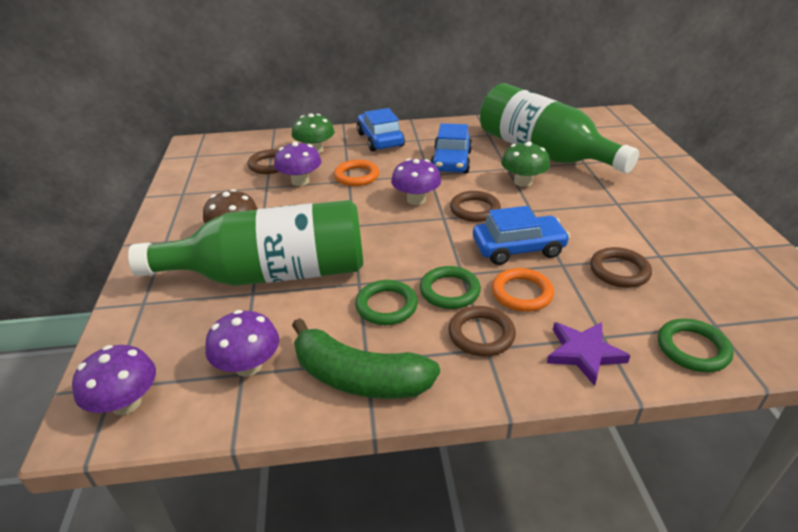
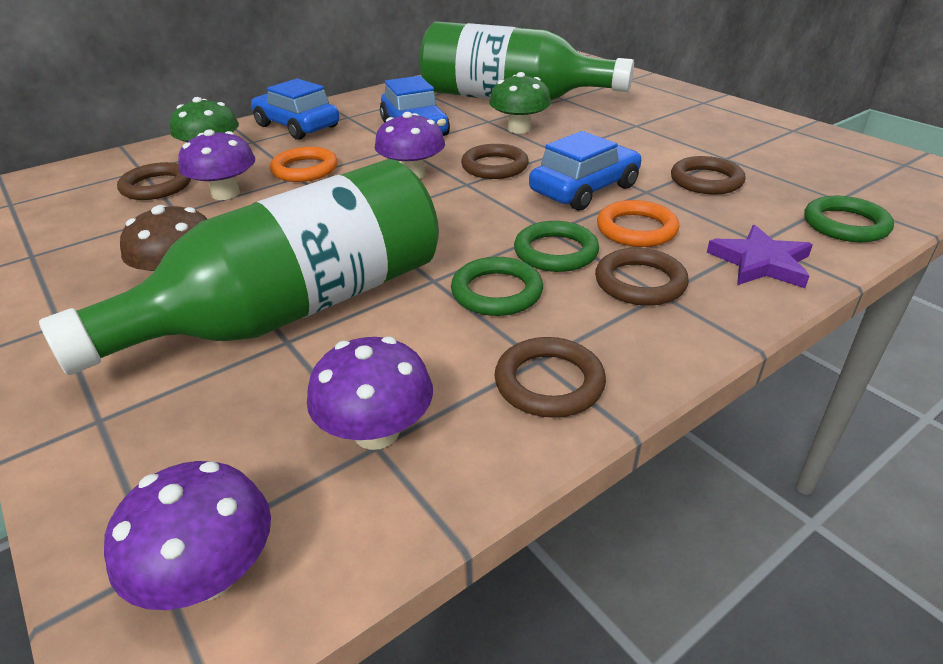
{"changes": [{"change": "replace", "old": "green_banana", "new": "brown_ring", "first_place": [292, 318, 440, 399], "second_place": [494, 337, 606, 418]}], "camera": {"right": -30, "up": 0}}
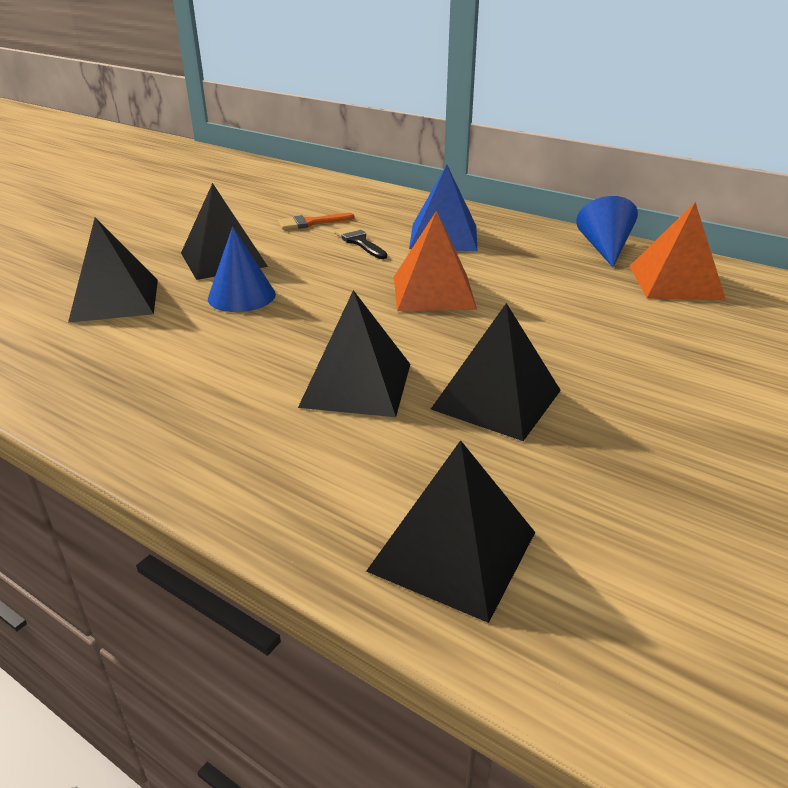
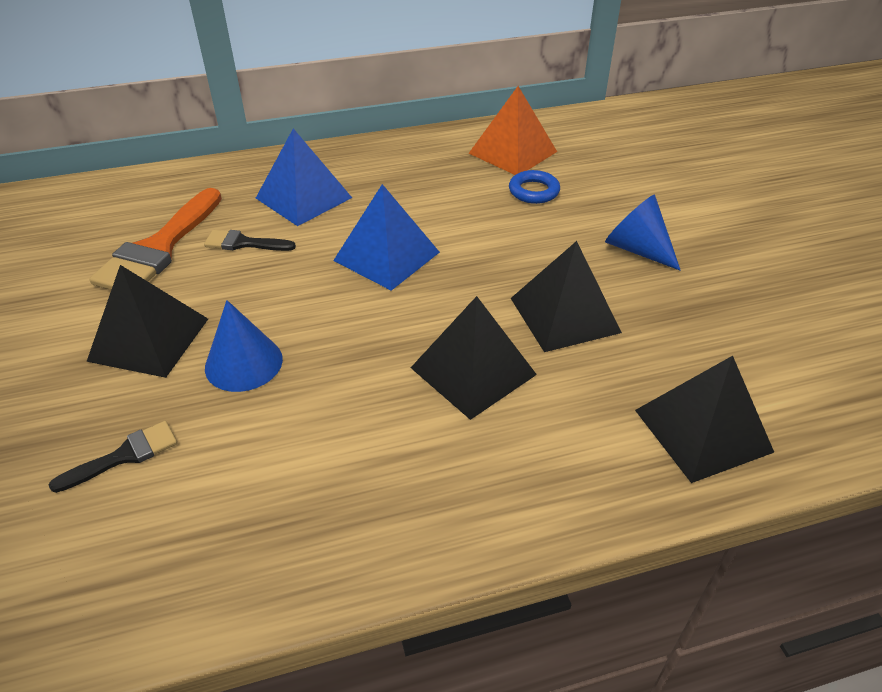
{"changes": [{"change": "replace", "old": "black_pyramid", "new": "black_brush", "first_place": [68, 217, 158, 323], "second_place": [49, 421, 177, 493]}, {"change": "resize", "old": "orange_brush", "first_place": [278, 213, 354, 230], "second_place": [89, 188, 222, 290], "factor": 1.95}, {"change": "recolor", "old": "orange_pyramid", "new": "blue_pyramid", "first_place": [394, 210, 477, 311], "second_place": [333, 184, 440, 291]}, {"change": "move", "old": "blue_cone", "first_place": [576, 196, 638, 267], "second_place": [605, 195, 680, 270]}, {"change": "insert", "new": "blue_ring", "second_place": [509, 170, 560, 204]}], "camera": {"right": -50, "up": 10}}
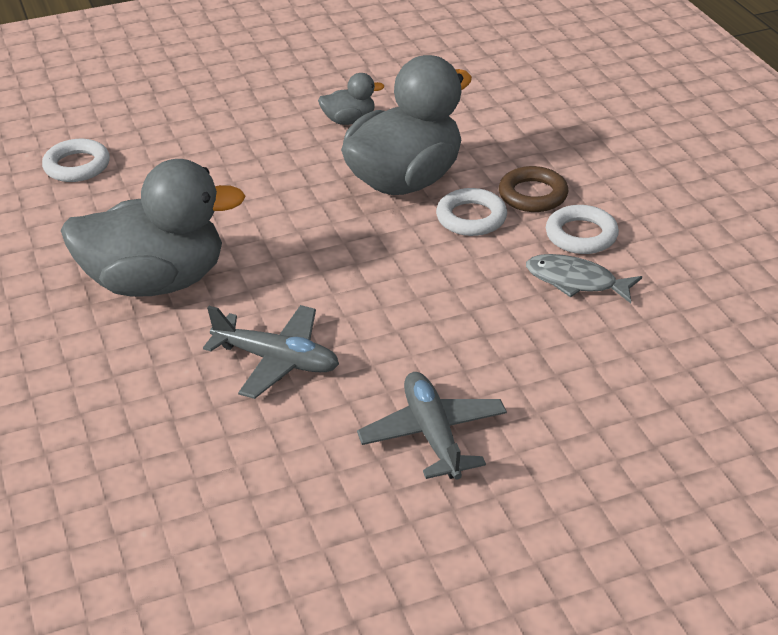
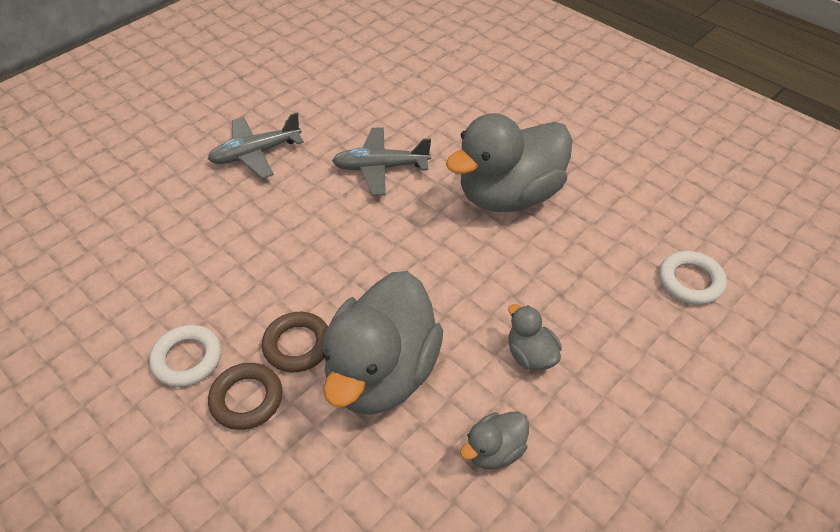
{"changes": [{"change": "rotate", "old": "grey_plane", "first_place": [357, 372, 507, 479], "second_place": [208, 113, 304, 179], "degrees": 105}, {"change": "recolor", "old": "white_ring", "new": "brown_ring", "first_place": [436, 188, 507, 236], "second_place": [262, 312, 328, 372]}, {"change": "delete", "old": "grey_fish", "first_place": [526, 254, 642, 303]}, {"change": "insert", "new": "grey_duck", "second_place": [508, 304, 562, 371]}], "camera": {"right": 155, "up": 10}}
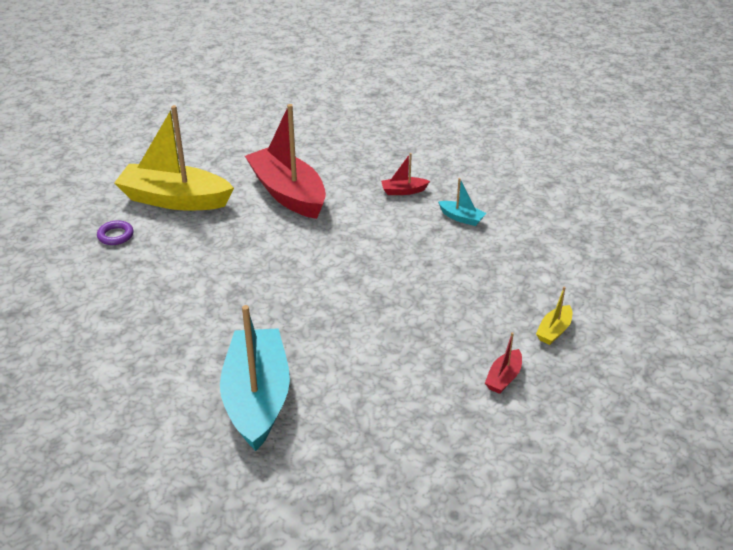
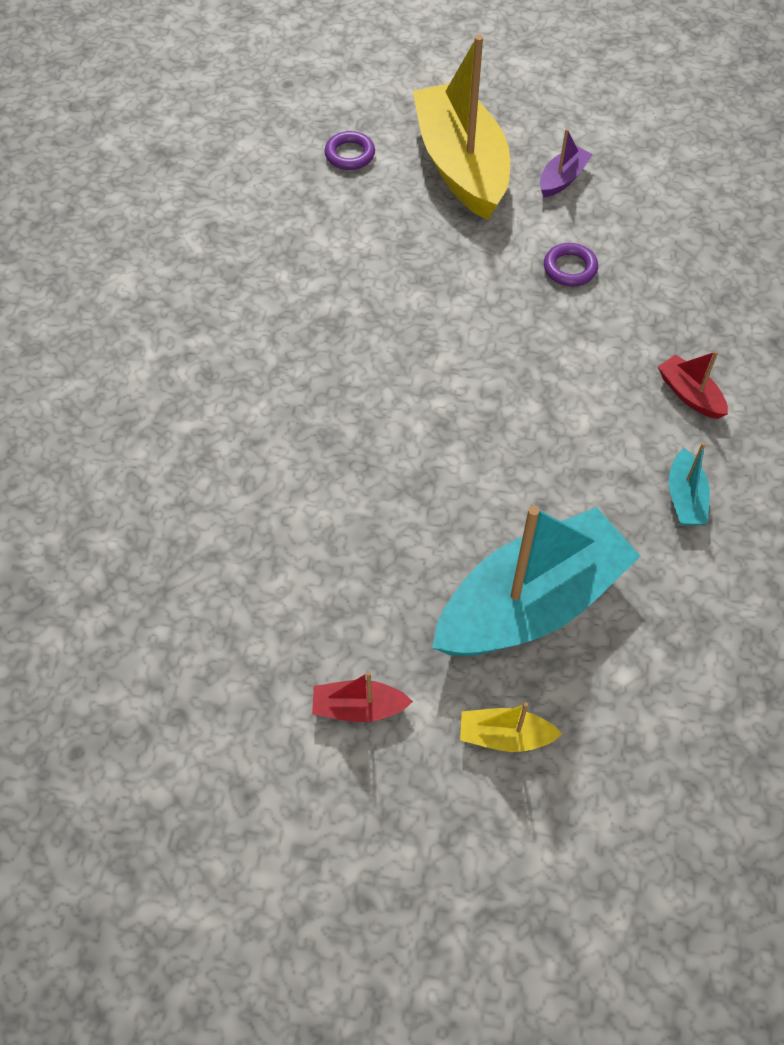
{"changes": [{"change": "move", "old": "turquoise_boat", "first_place": [220, 305, 290, 451], "second_place": [432, 506, 641, 656]}, {"change": "replace", "old": "red_boat", "new": "purple_ring", "first_place": [245, 104, 326, 219], "second_place": [544, 243, 598, 286]}, {"change": "insert", "new": "purple_boat", "second_place": [540, 128, 593, 197]}], "camera": {"right": 60, "up": 20}}
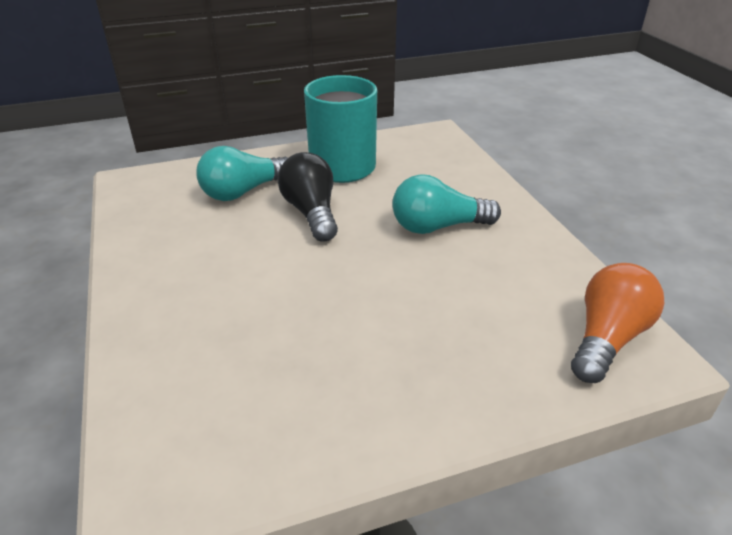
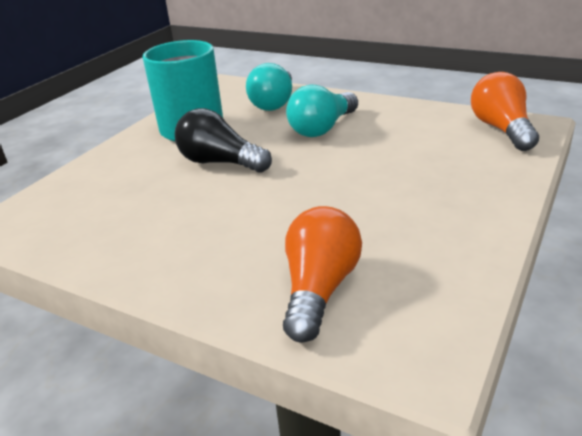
{"changes": [{"change": "move", "old": "turquoise_light_bulb", "first_place": [196, 146, 288, 201], "second_place": [246, 63, 292, 111]}, {"change": "insert", "new": "orange_light_bulb", "second_place": [283, 206, 362, 343]}], "camera": {"right": -40, "up": -5}}
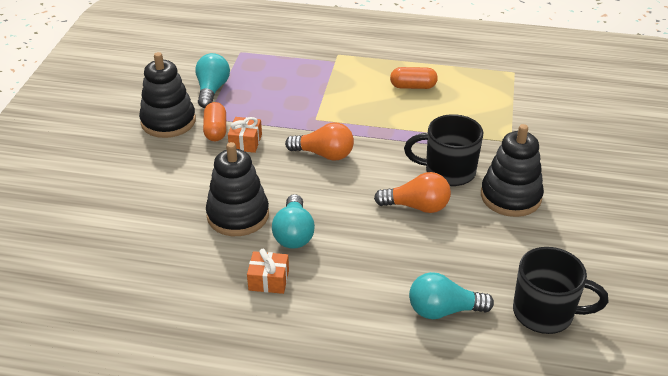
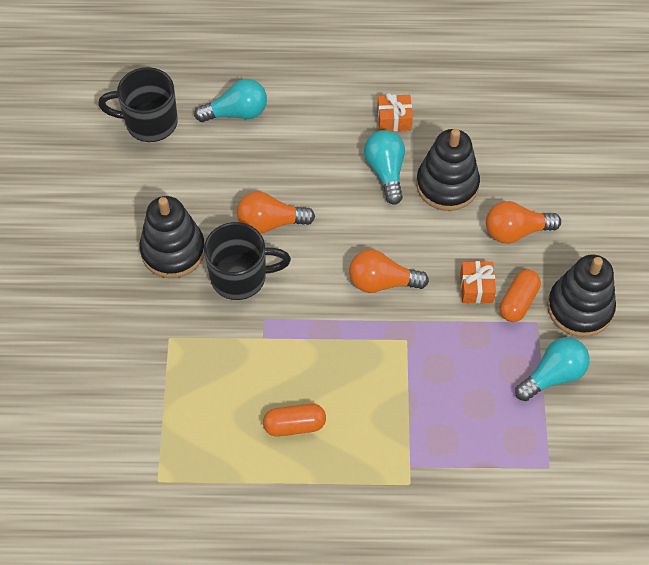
{"changes": [{"change": "rotate", "old": "turquoise_light_bulb", "first_place": [195, 53, 230, 108], "second_place": [515, 337, 590, 401], "degrees": -120}, {"change": "rotate", "old": "orange_capsule", "first_place": [203, 102, 226, 141], "second_place": [500, 270, 541, 322], "degrees": 45}, {"change": "insert", "new": "orange_light_bulb", "second_place": [486, 201, 561, 243]}], "camera": {"right": 170, "up": 20}}
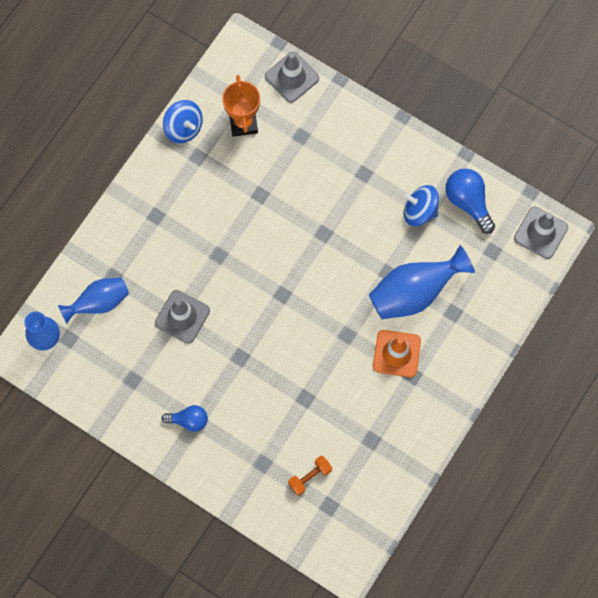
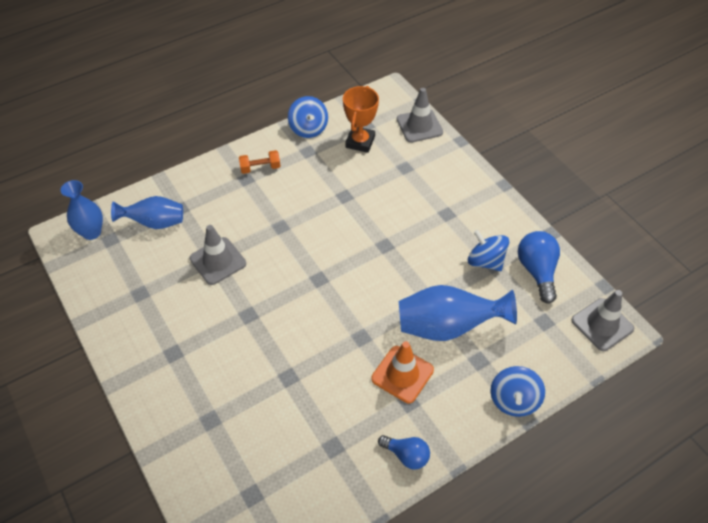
{"changes": [{"change": "move", "old": "blue_light_bulb", "first_place": [161, 405, 208, 432], "second_place": [378, 435, 430, 469]}, {"change": "move", "old": "orange_dumbbell", "first_place": [288, 456, 332, 496], "second_place": [239, 150, 281, 174]}, {"change": "insert", "new": "blue_spinning_top", "second_place": [490, 366, 545, 417]}], "camera": {"right": 25, "up": -20}}
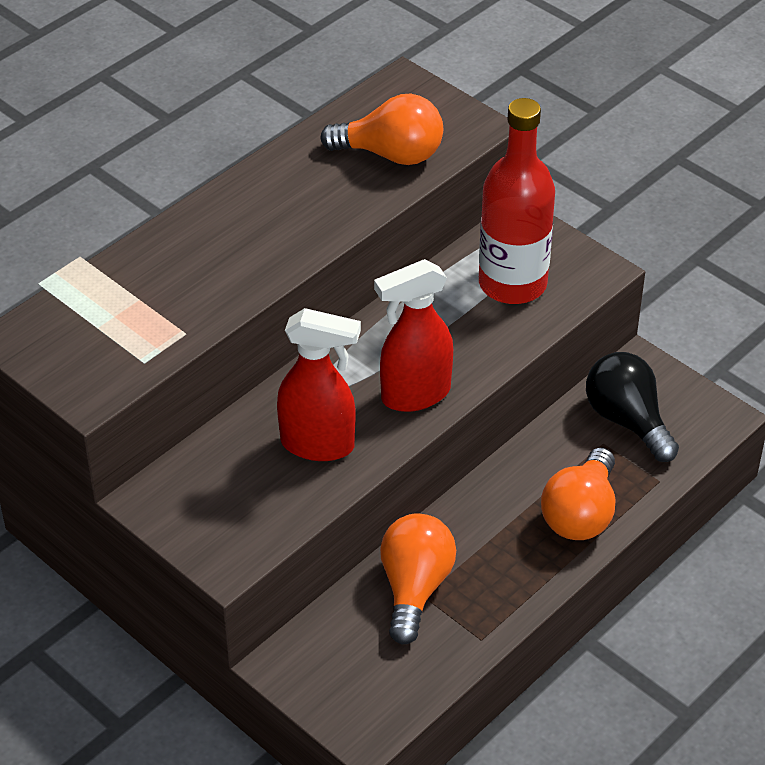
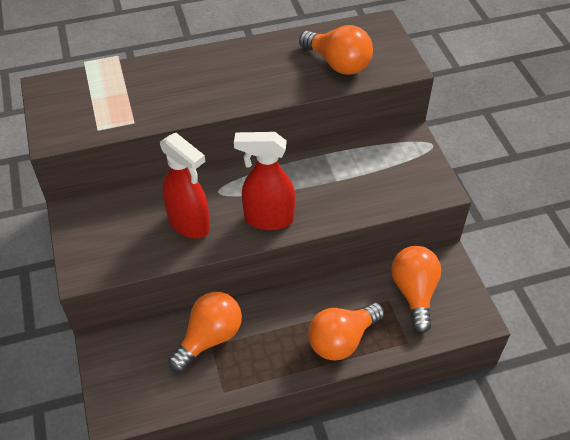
{"changes": [{"change": "delete", "old": "red_bottle", "first_place": [479, 98, 555, 304]}, {"change": "recolor", "old": "black_light_bulb", "new": "orange_light_bulb", "first_place": [586, 352, 679, 462], "second_place": [391, 246, 441, 333]}], "camera": {"right": 30, "up": 5}}
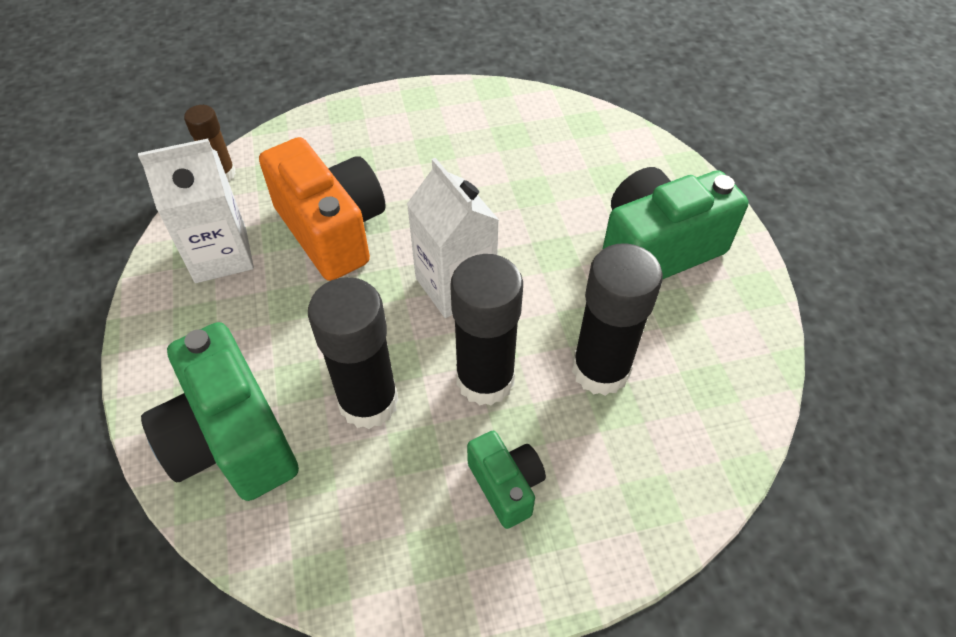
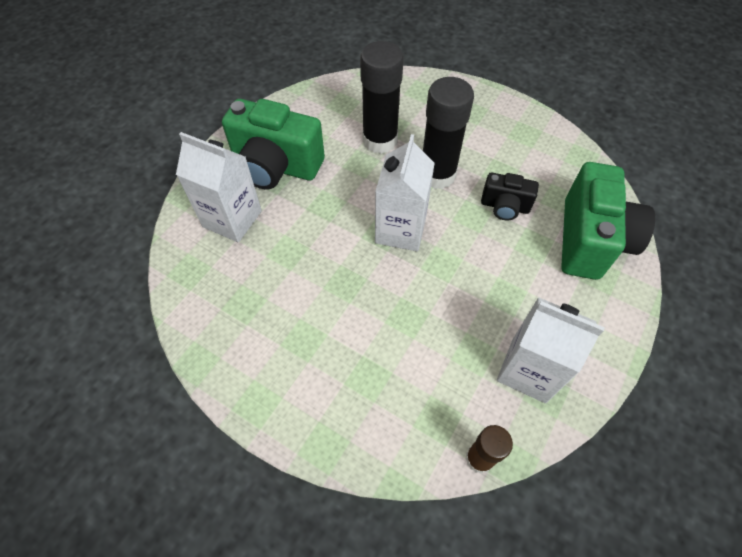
{"changes": [{"change": "delete", "old": "orange_camera", "first_place": [259, 137, 386, 281]}, {"change": "replace", "old": "black_glue_stick", "new": "black_camera", "first_place": [308, 277, 399, 429], "second_place": [481, 172, 539, 220]}, {"change": "delete", "old": "green_camera", "first_place": [467, 431, 546, 529]}, {"change": "insert", "new": "white_carton", "second_place": [176, 132, 262, 242]}], "camera": {"right": -135, "up": 5}}
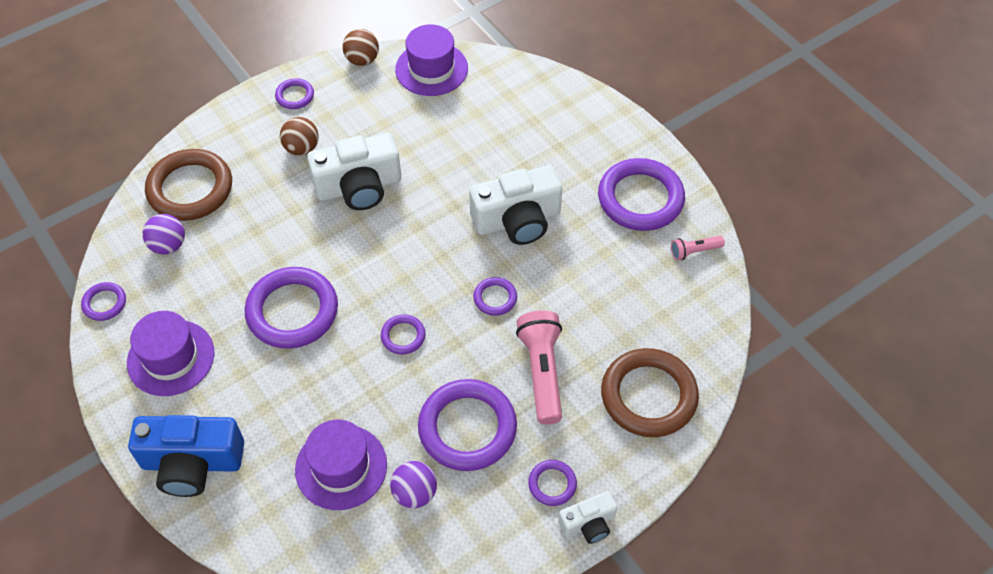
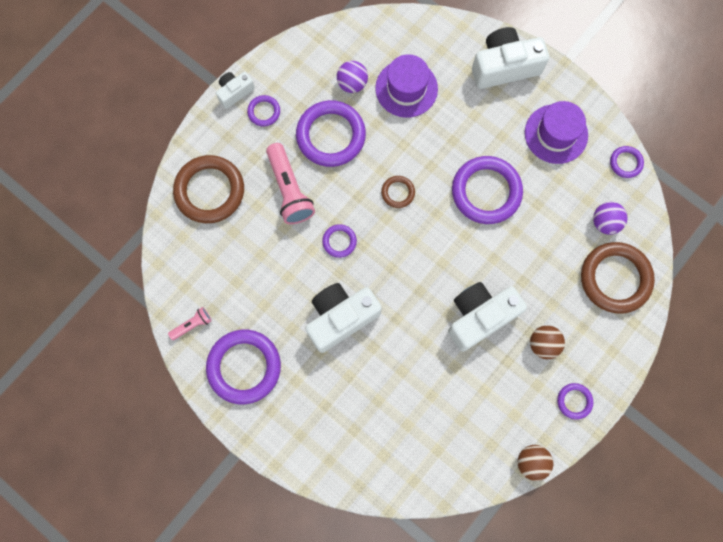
{"changes": [{"change": "recolor", "old": "blue_camera", "new": "white_camera", "first_place": [128, 415, 244, 497], "second_place": [472, 27, 549, 89]}, {"change": "recolor", "old": "purple_ring", "new": "brown_ring", "first_place": [381, 314, 425, 354], "second_place": [381, 176, 415, 208]}, {"change": "delete", "old": "purple_hat", "first_place": [395, 24, 468, 96]}], "camera": {"right": 165, "up": 20}}
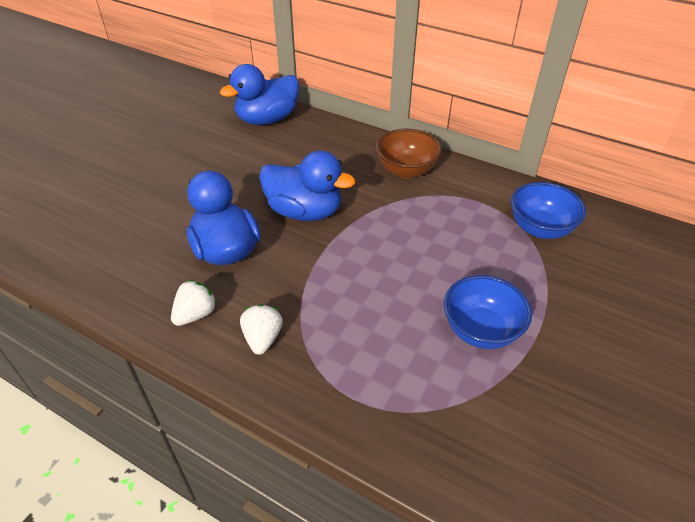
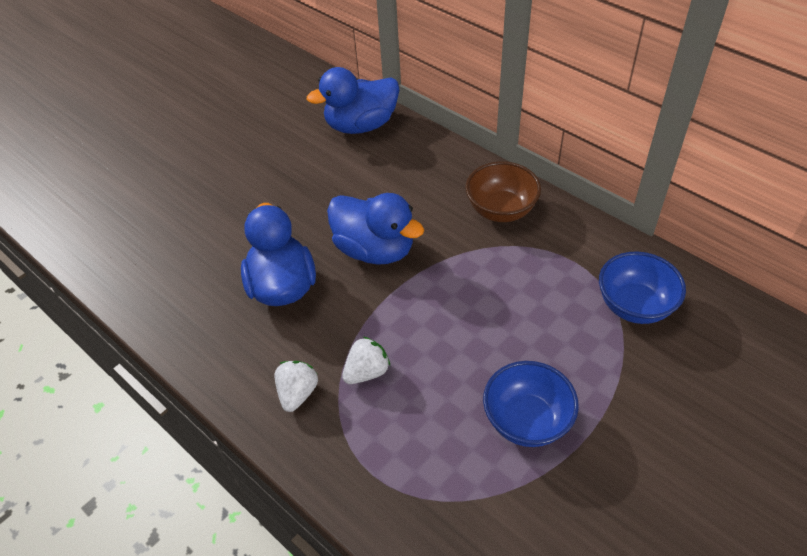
{"changes": [{"change": "move", "old": "white_strawberry", "first_place": [171, 280, 217, 326], "second_place": [342, 337, 390, 384]}], "camera": {"right": 15, "up": 5}}
